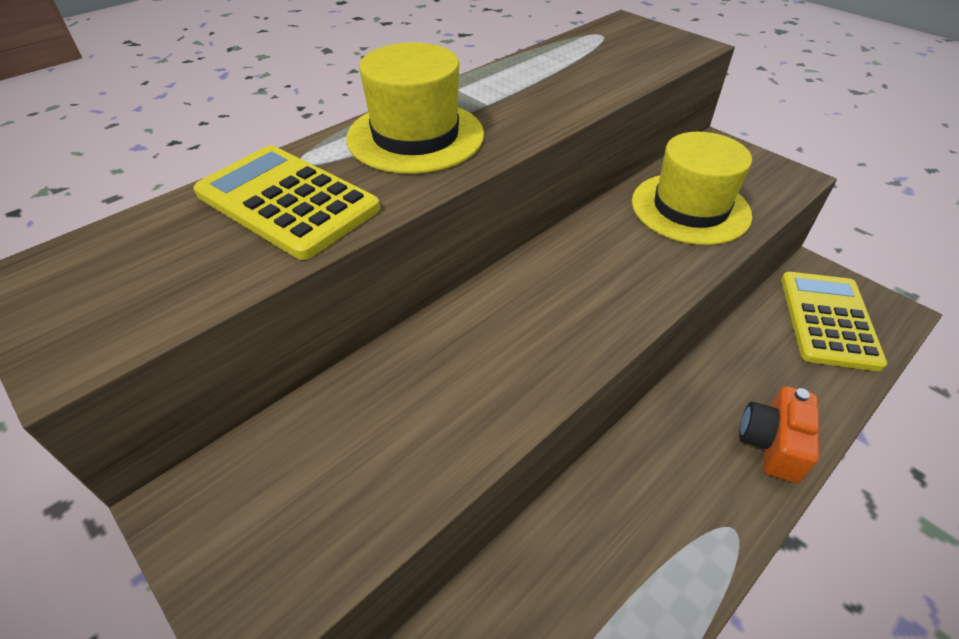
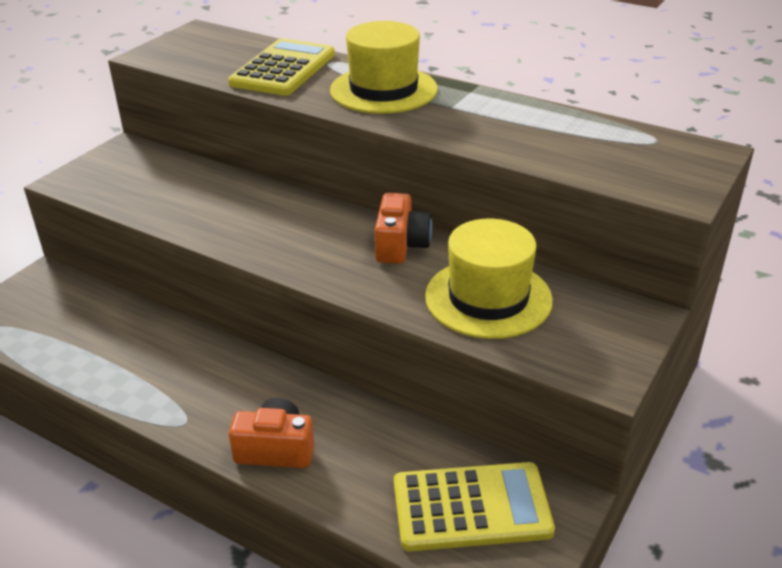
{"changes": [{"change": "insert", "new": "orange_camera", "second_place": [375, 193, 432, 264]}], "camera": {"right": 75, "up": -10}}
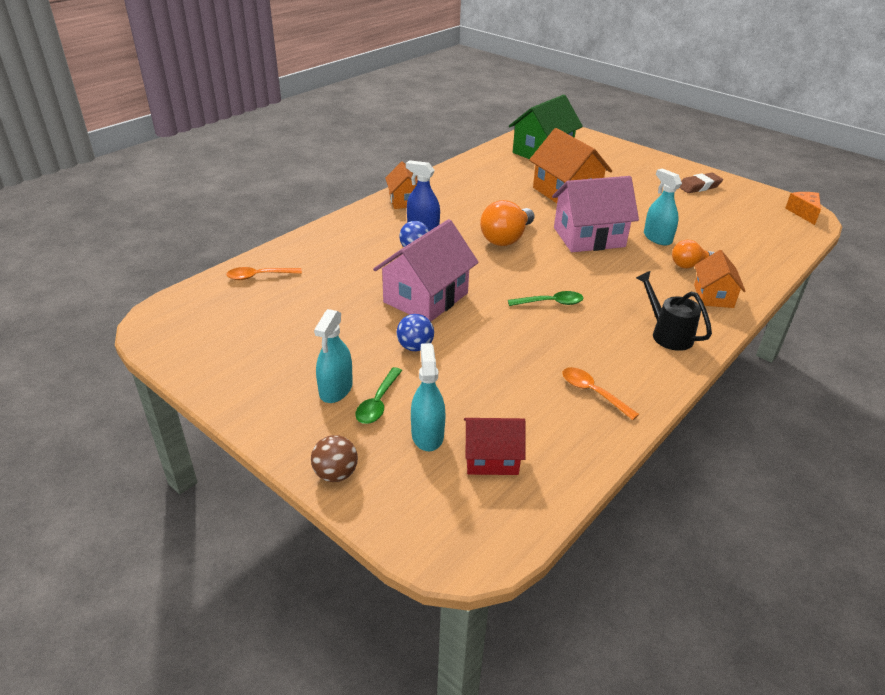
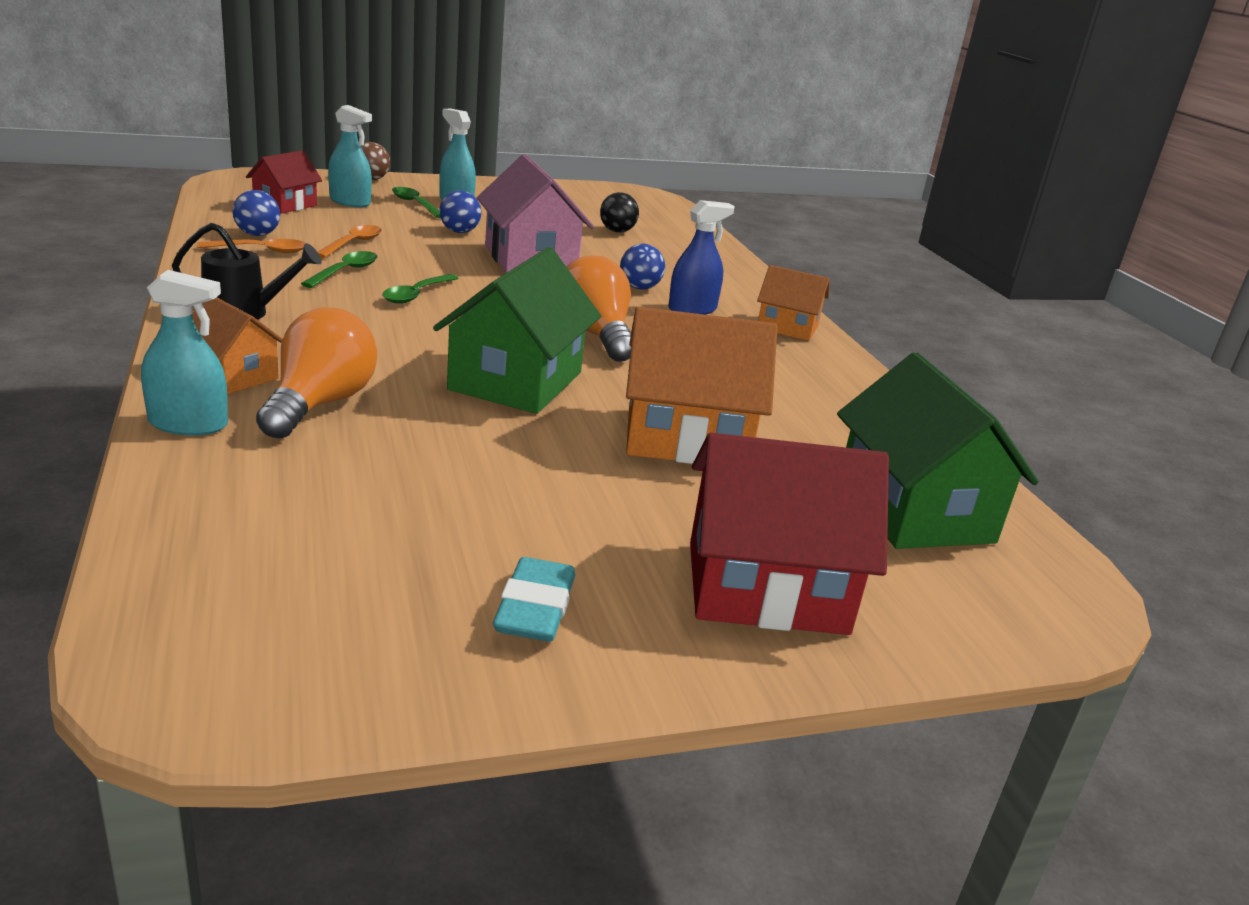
{"changes": [{"change": "move", "old": "orange_spoon", "first_place": [226, 267, 302, 280], "second_place": [318, 225, 382, 258]}, {"change": "recolor", "old": "pink_house", "new": "green_house", "first_place": [552, 176, 639, 252], "second_place": [433, 247, 601, 414]}, {"change": "move", "old": "turquoise_spray_bottle", "first_place": [644, 168, 682, 245], "second_place": [141, 270, 228, 436]}, {"change": "resize", "old": "orange_light_bulb", "first_place": [672, 240, 715, 269], "second_place": [256, 307, 377, 439], "factor": 1.63}, {"change": "recolor", "old": "brown_eraser", "new": "turquoise_eraser", "first_place": [680, 173, 723, 193], "second_place": [493, 557, 575, 642]}, {"change": "delete", "old": "orange_cheese", "first_place": [785, 192, 821, 225]}, {"change": "insert", "new": "blue_ball", "second_place": [232, 190, 280, 236]}, {"change": "insert", "new": "green_spoon", "second_place": [301, 251, 377, 288]}, {"change": "insert", "new": "black_ball", "second_place": [600, 192, 639, 232]}, {"change": "insert", "new": "red_house", "second_place": [690, 433, 889, 635]}], "camera": {"right": 120, "up": -10}}
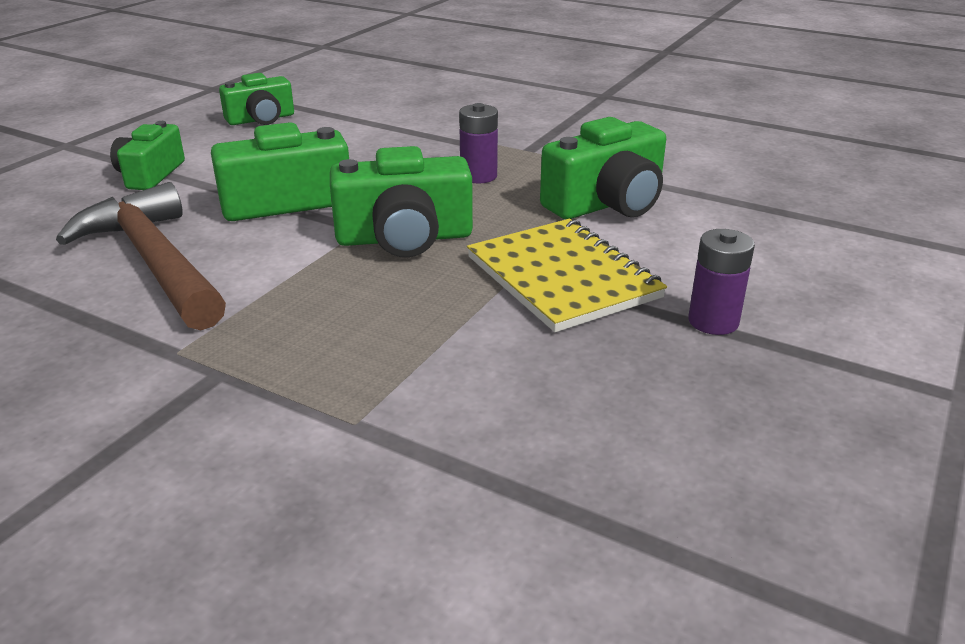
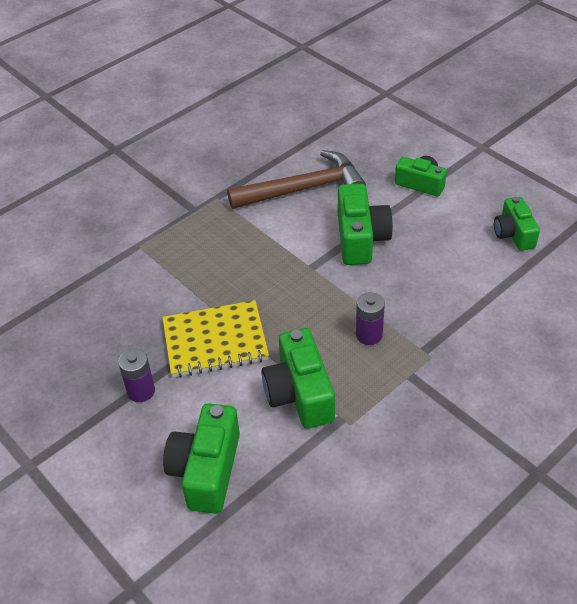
{"changes": [{"change": "move", "old": "green_camera", "first_place": [330, 146, 473, 257], "second_place": [163, 403, 240, 514]}], "camera": {"right": 110, "up": 15}}
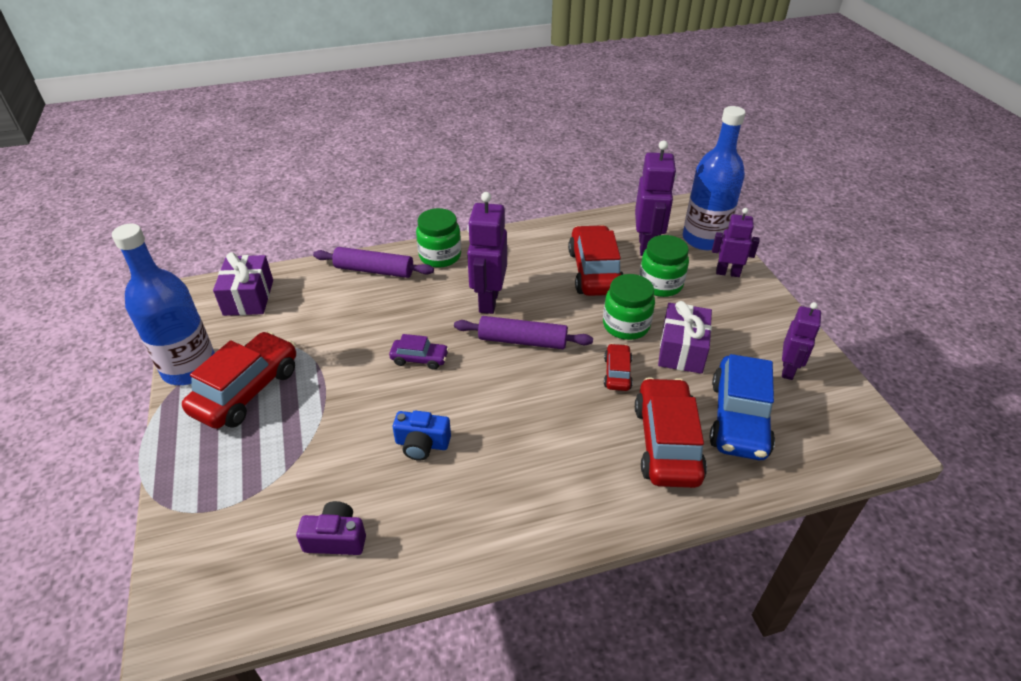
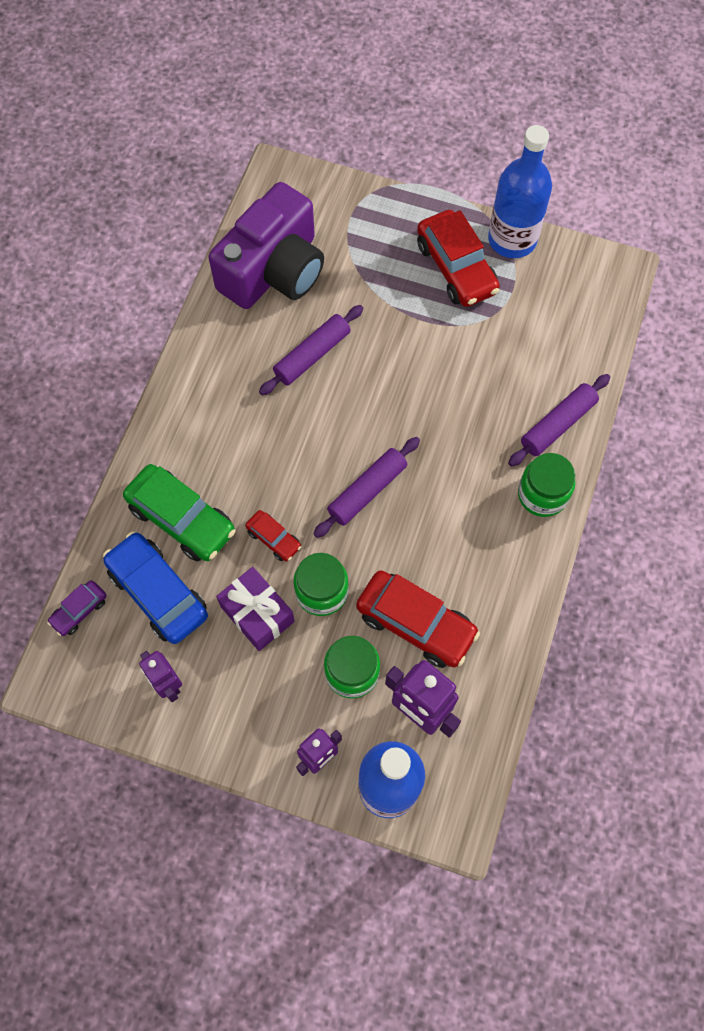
{"changes": [{"change": "delete", "old": "purple_gift", "first_place": [213, 252, 273, 316]}, {"change": "resize", "old": "purple_camera", "first_place": [296, 501, 366, 555], "second_place": [208, 182, 324, 309], "factor": 2.47}, {"change": "move", "old": "purple_car", "first_place": [389, 334, 449, 370], "second_place": [47, 580, 107, 636]}, {"change": "replace", "old": "blue_camera", "new": "purple_rolling_pin", "first_place": [393, 410, 451, 461], "second_place": [259, 305, 363, 396]}, {"change": "delete", "old": "purple_robot", "first_place": [467, 192, 507, 314]}, {"change": "recolor", "old": "red_car", "new": "green_car", "first_place": [635, 377, 707, 488], "second_place": [123, 464, 236, 561]}], "camera": {"right": 125, "up": 25}}
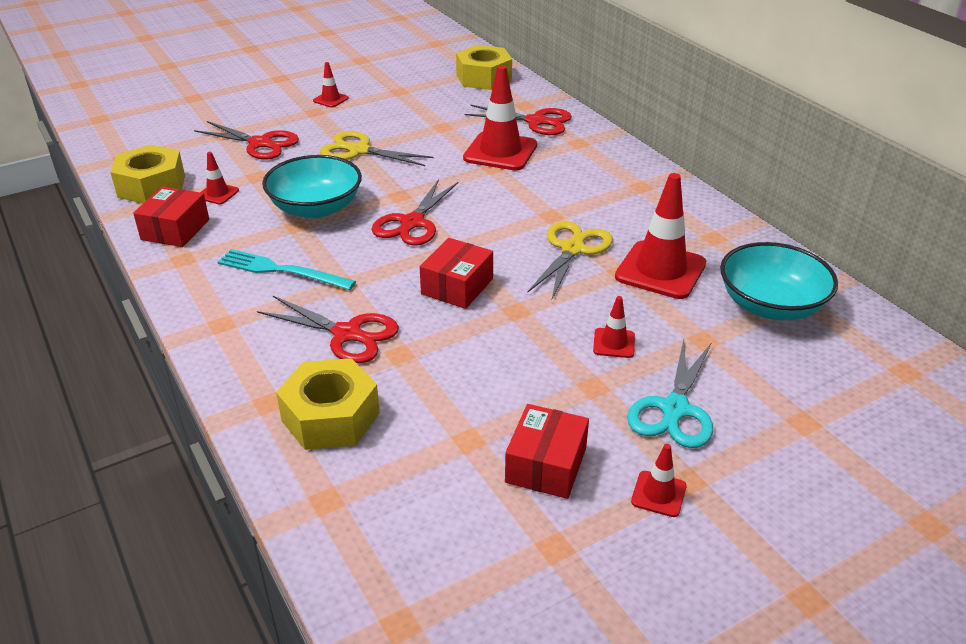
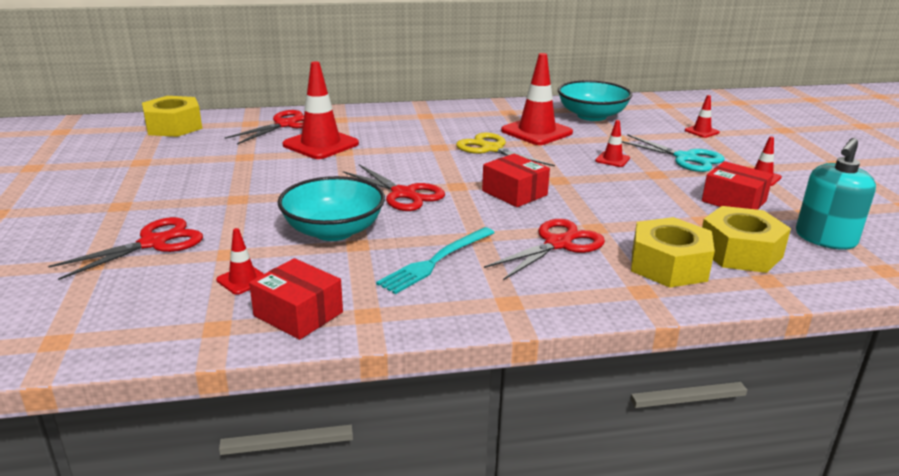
{"changes": [{"change": "move", "old": "yellow_nut", "first_place": [110, 145, 185, 204], "second_place": [702, 206, 791, 273]}, {"change": "move", "old": "red_traffic_cone", "first_place": [313, 62, 349, 108], "second_place": [685, 95, 720, 138]}, {"change": "delete", "old": "yellow_scissors", "first_place": [320, 131, 434, 166]}, {"change": "insert", "new": "turquoise_soap_dispenser", "second_place": [796, 138, 876, 250]}], "camera": {"right": -70, "up": -10}}
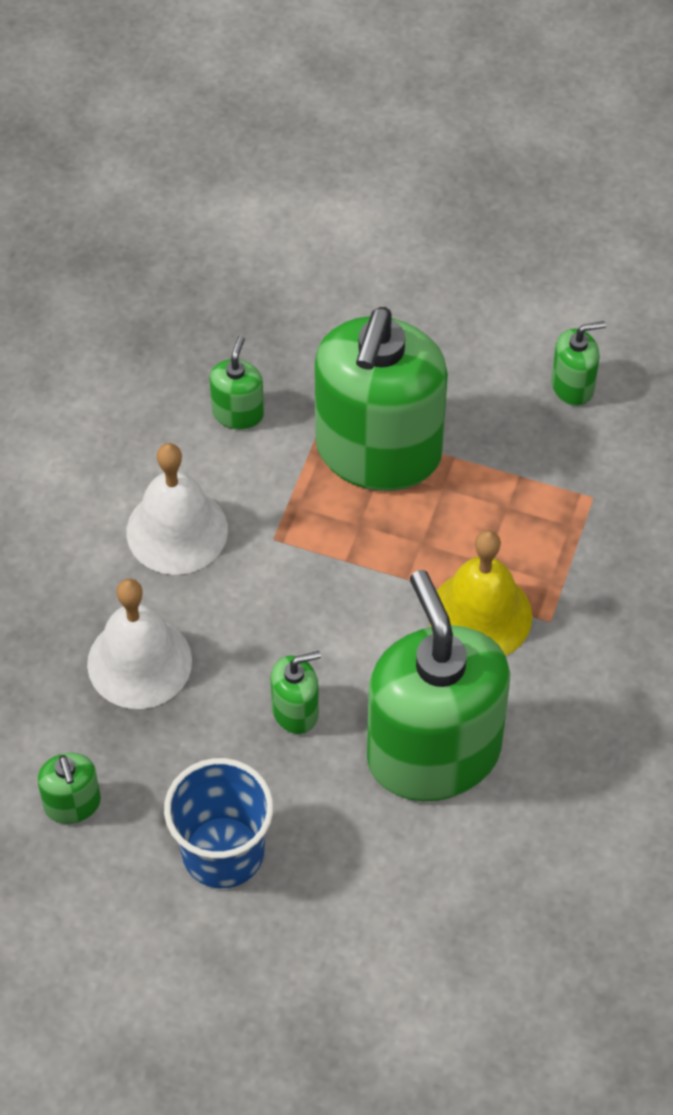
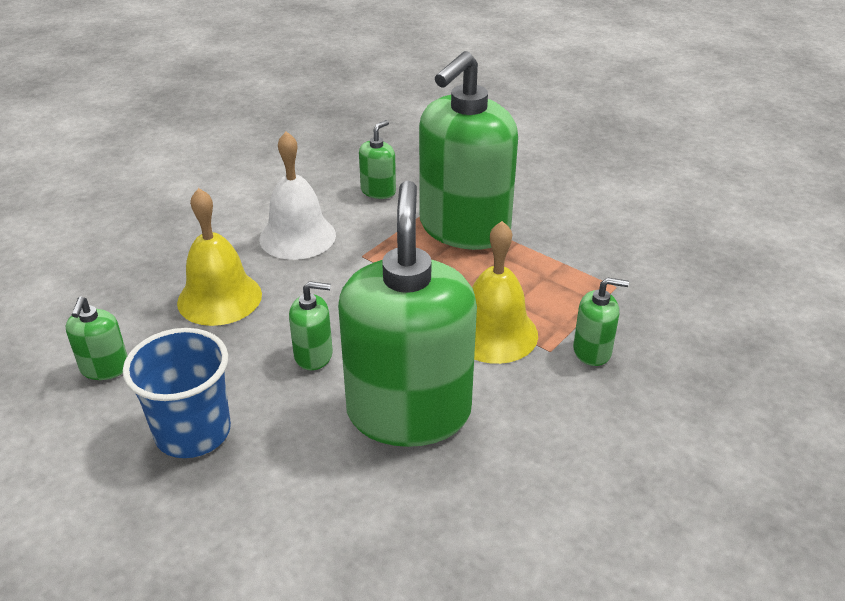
{"changes": [{"change": "recolor", "old": "white_bell", "new": "yellow_bell", "first_place": [87, 579, 192, 709], "second_place": [177, 188, 262, 326]}, {"change": "move", "old": "green_soap_dispenser", "first_place": [551, 321, 606, 406], "second_place": [573, 277, 629, 366]}], "camera": {"right": 20, "up": -20}}
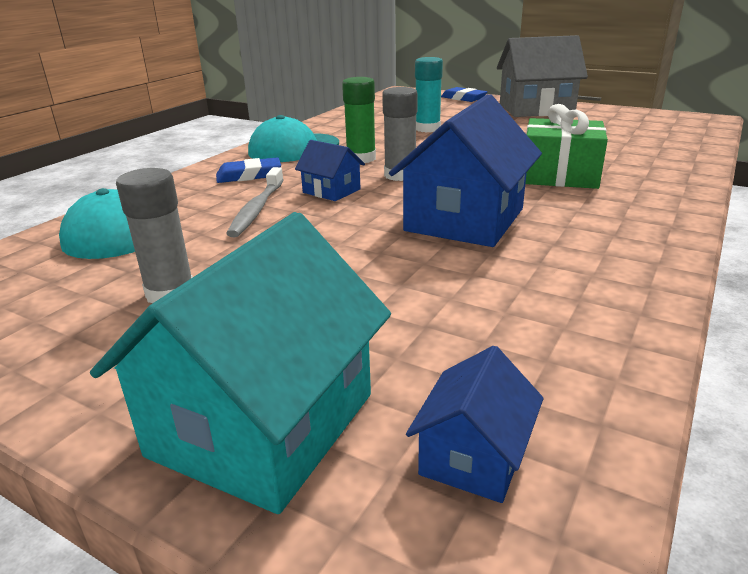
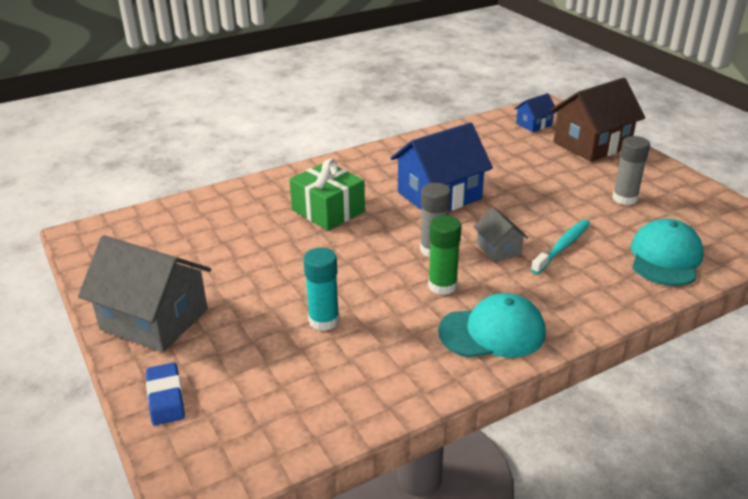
{"changes": [{"change": "recolor", "old": "turquoise_house", "new": "brown_house", "first_place": [90, 212, 391, 514], "second_place": [550, 78, 645, 162]}, {"change": "delete", "old": "blue_eraser", "first_place": [216, 157, 281, 183]}, {"change": "recolor", "old": "grey_toothbrush", "new": "turquoise_toothbrush", "first_place": [226, 167, 284, 237], "second_place": [531, 219, 590, 274]}, {"change": "recolor", "old": "blue_house", "new": "grey_house", "first_place": [295, 140, 365, 201], "second_place": [474, 207, 528, 262]}], "camera": {"right": -150, "up": 5}}
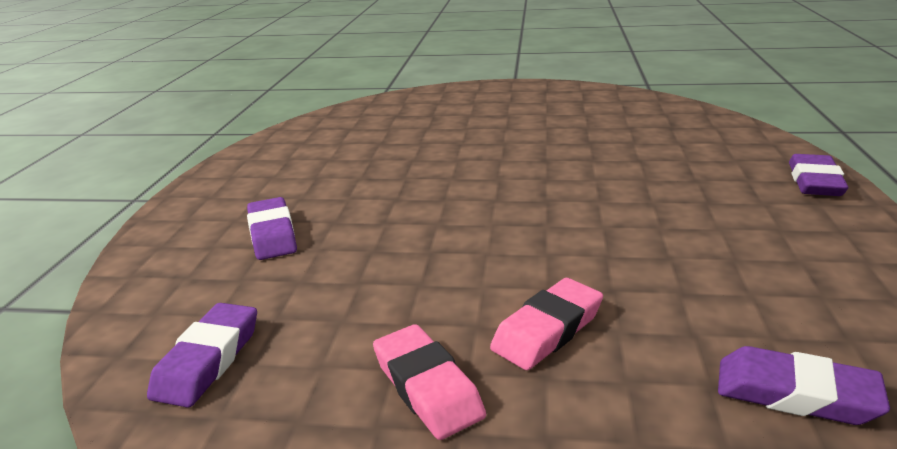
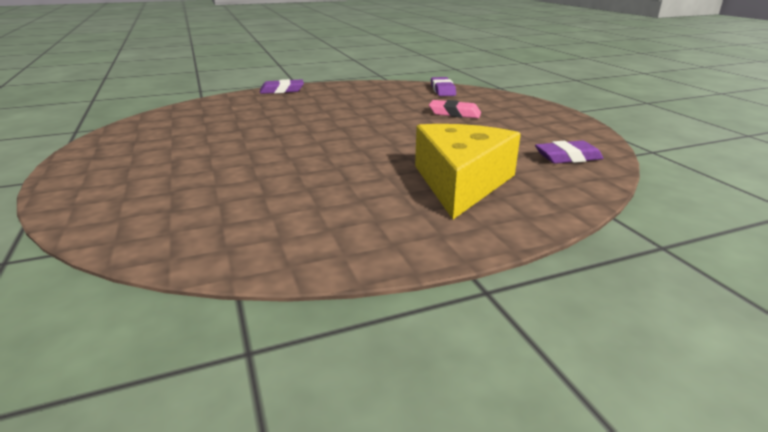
{"changes": [{"change": "replace", "old": "purple_eraser", "new": "yellow_cheese", "first_place": [247, 197, 297, 260], "second_place": [415, 124, 521, 219]}, {"change": "delete", "old": "pink_eraser", "first_place": [373, 324, 486, 440]}], "camera": {"right": -120, "up": 0}}
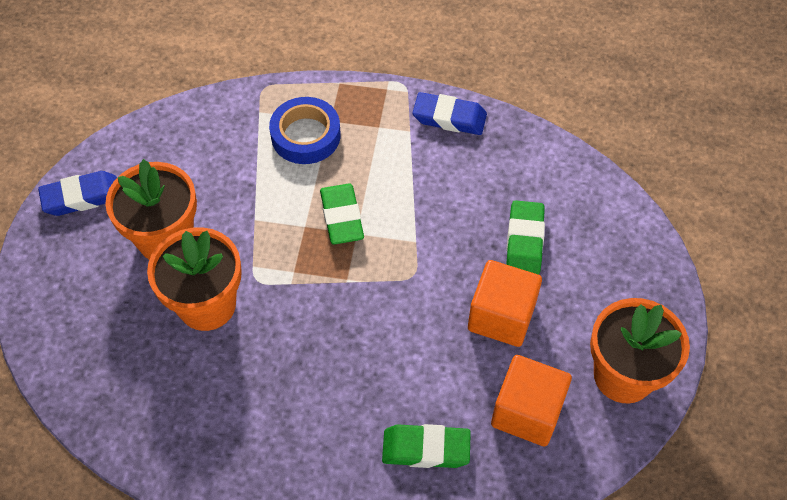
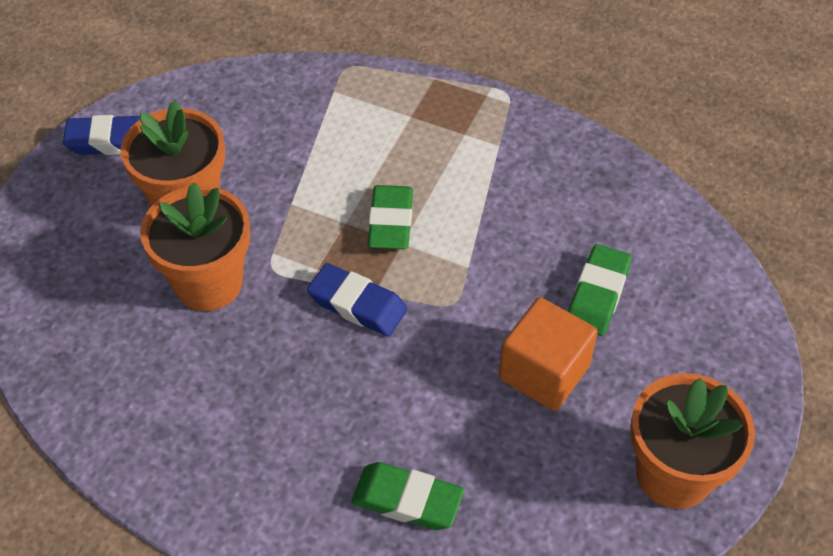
{"changes": [{"change": "delete", "old": "blue_tape", "first_place": [269, 97, 341, 164]}, {"change": "move", "old": "blue_eraser", "first_place": [412, 92, 487, 135], "second_place": [307, 263, 407, 336]}, {"change": "delete", "old": "orange_cube", "first_place": [491, 355, 572, 447]}], "camera": {"right": 15, "up": -5}}
